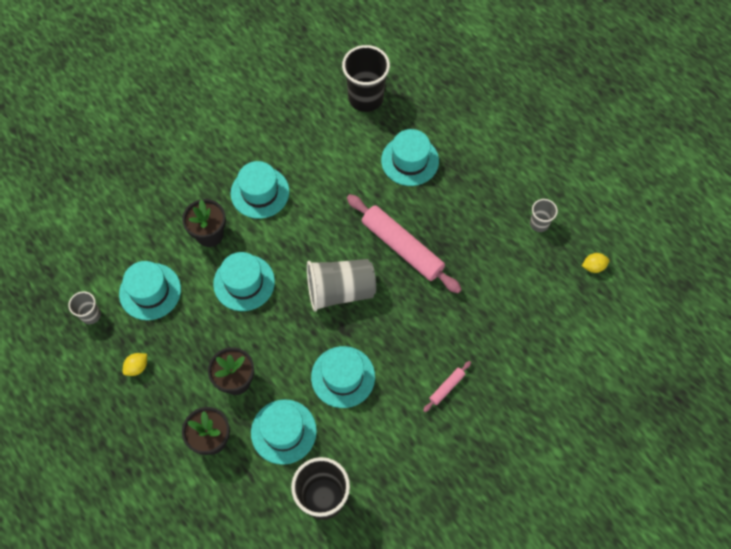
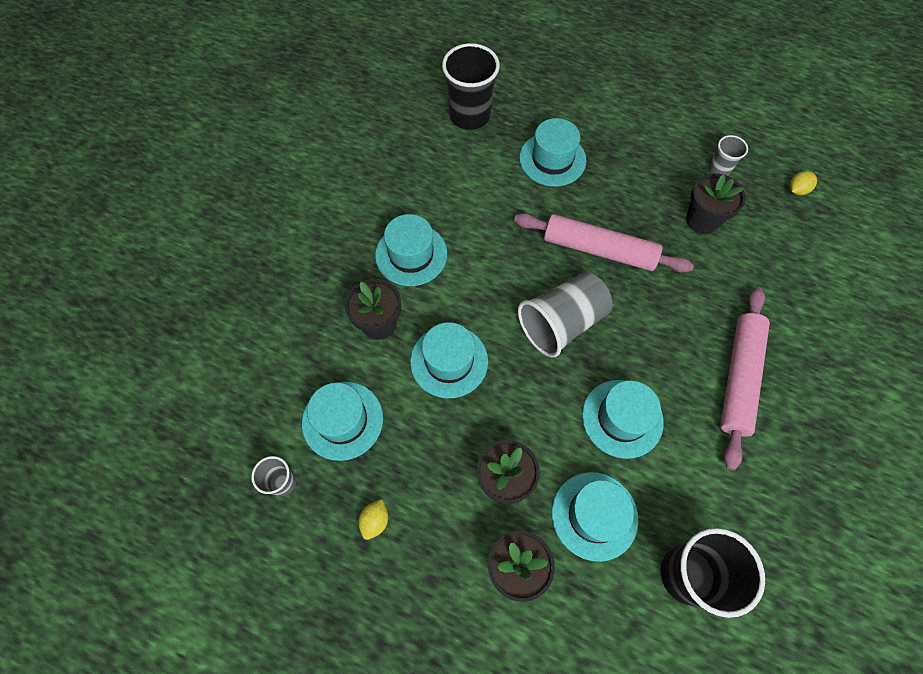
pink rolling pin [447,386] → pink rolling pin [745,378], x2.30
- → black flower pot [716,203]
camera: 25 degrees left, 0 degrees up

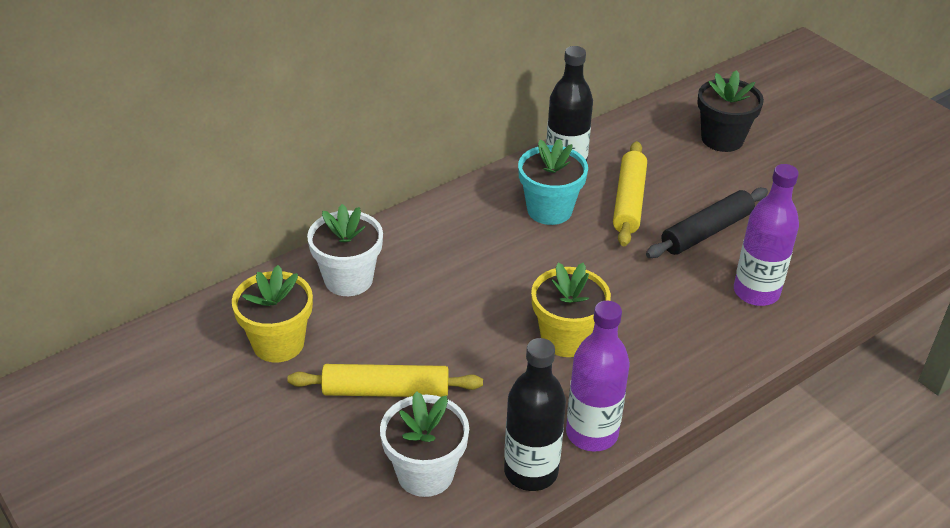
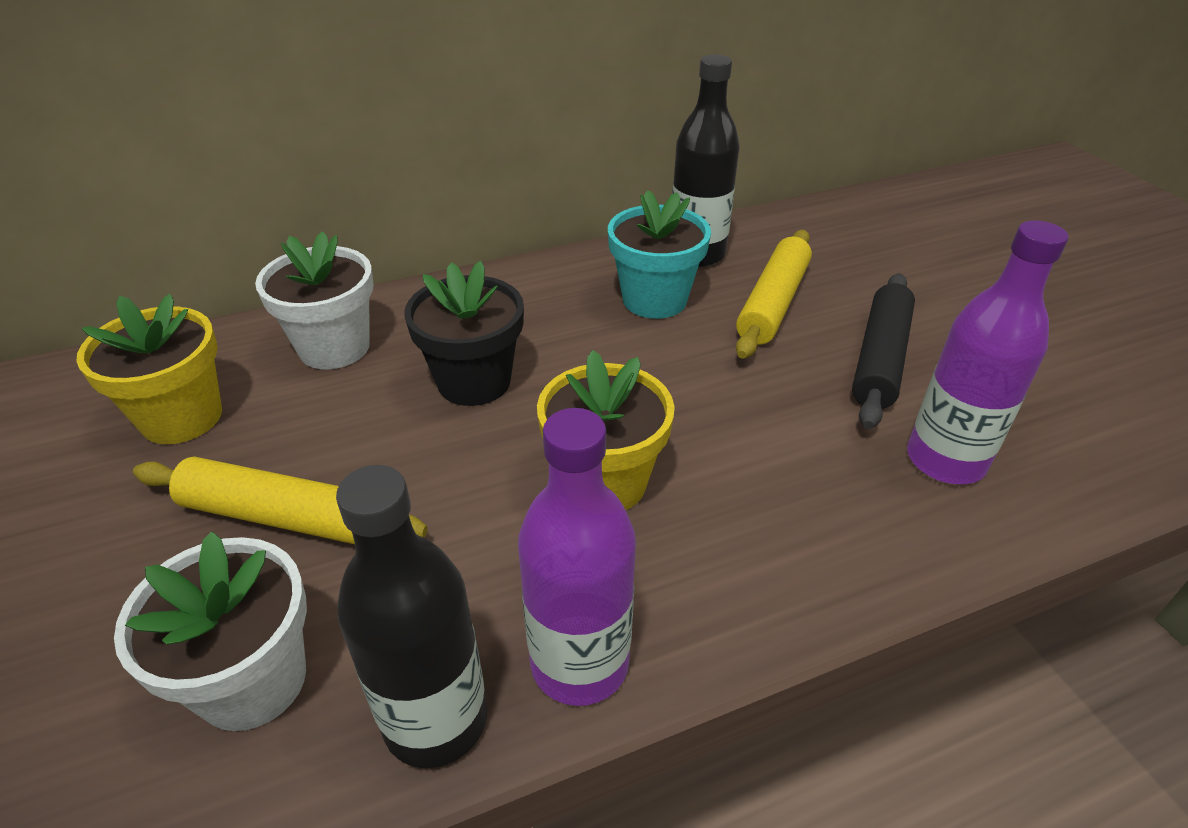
black flower pot [730,111] → black flower pot [464,333], move
black rolling pin [707,223] → black rolling pin [883,351], 45 degrees counterclockwise
camera: 15 degrees right, 0 degrees up

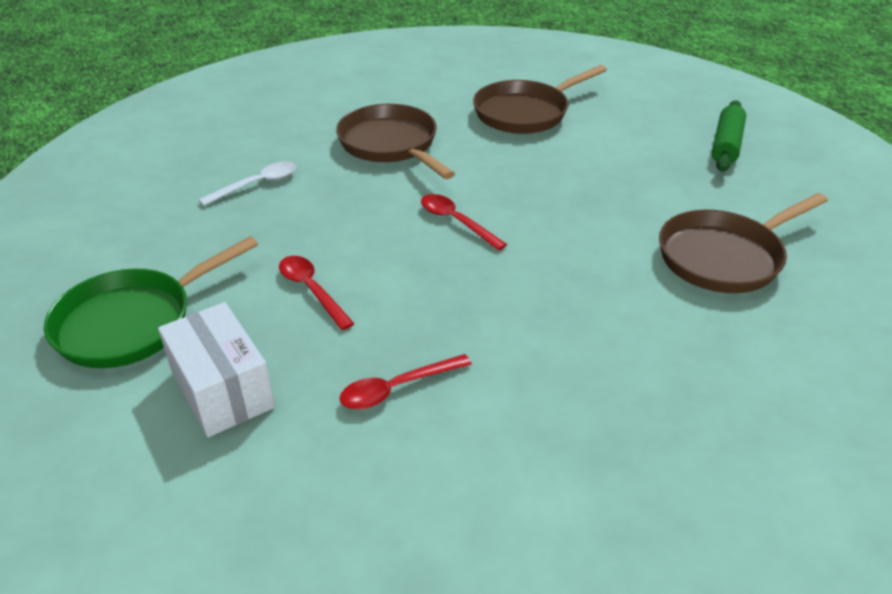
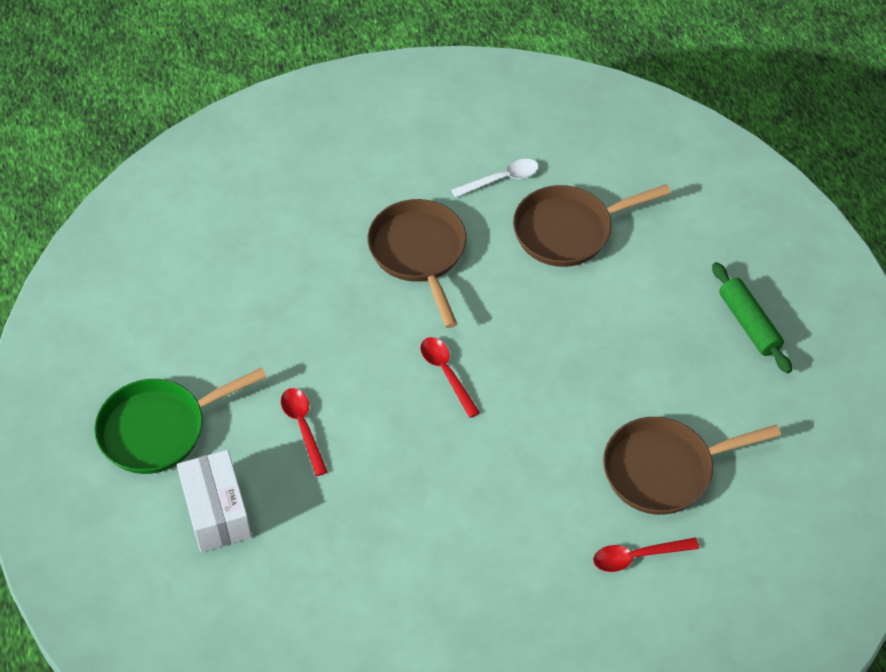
green rolling pin [729,136] → green rolling pin [752,317], 60 degrees counterclockwise
white spoon [247,183] → white spoon [495,178], move
red spoon [406,382] → red spoon [646,555], move
camera: 15 degrees right, 15 degrees up

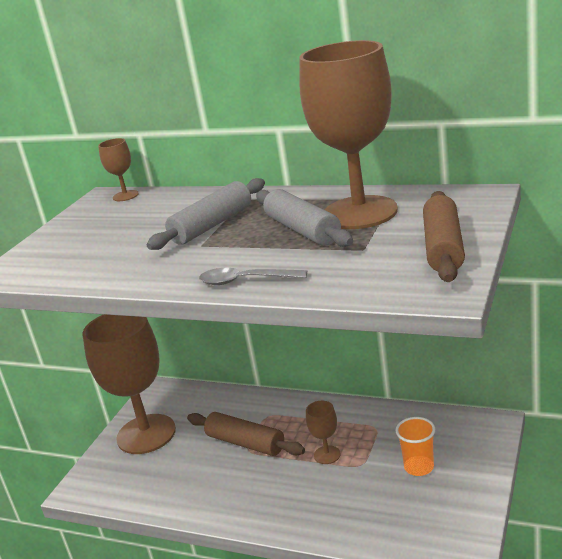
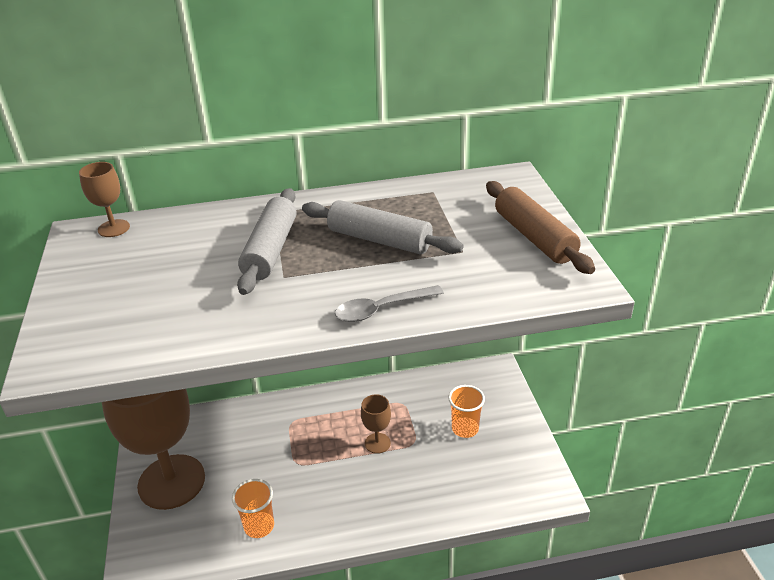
brown goblet [348,134] → -
brown rolling pin [246,434] → -
- → orange cup [253,508]
camera: 35 degrees left, 10 degrees up

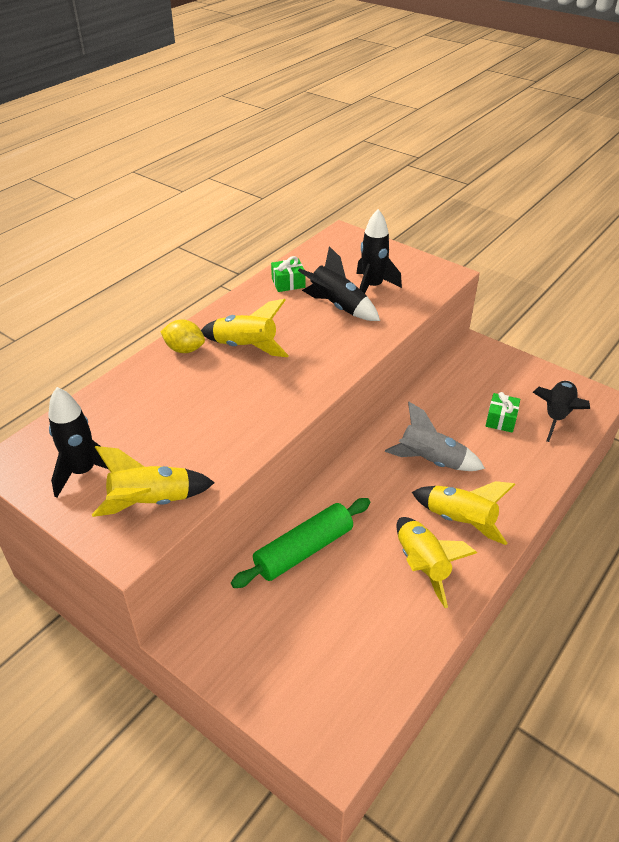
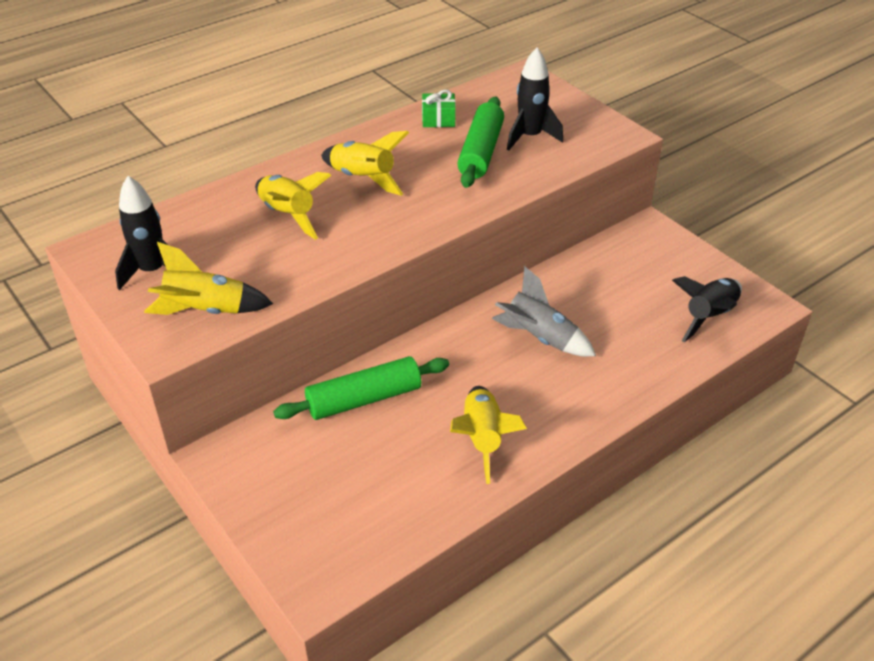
black rocket [339,283] → green rolling pin [480,142]
yellow lemon [182,336] → -
green gift [503,412] → -
yellow rocket [464,513] → yellow rocket [293,206], move
camera: 15 degrees right, 0 degrees up

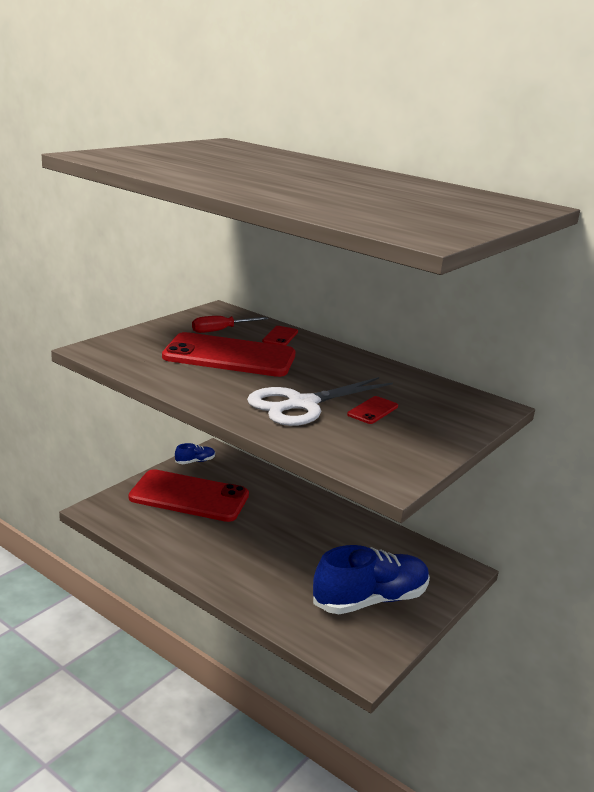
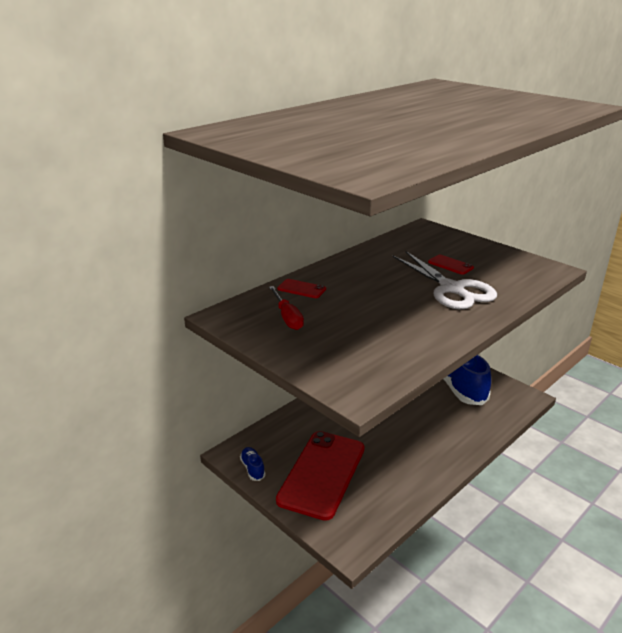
red phone [229,354] → -
camera: 80 degrees left, 5 degrees up

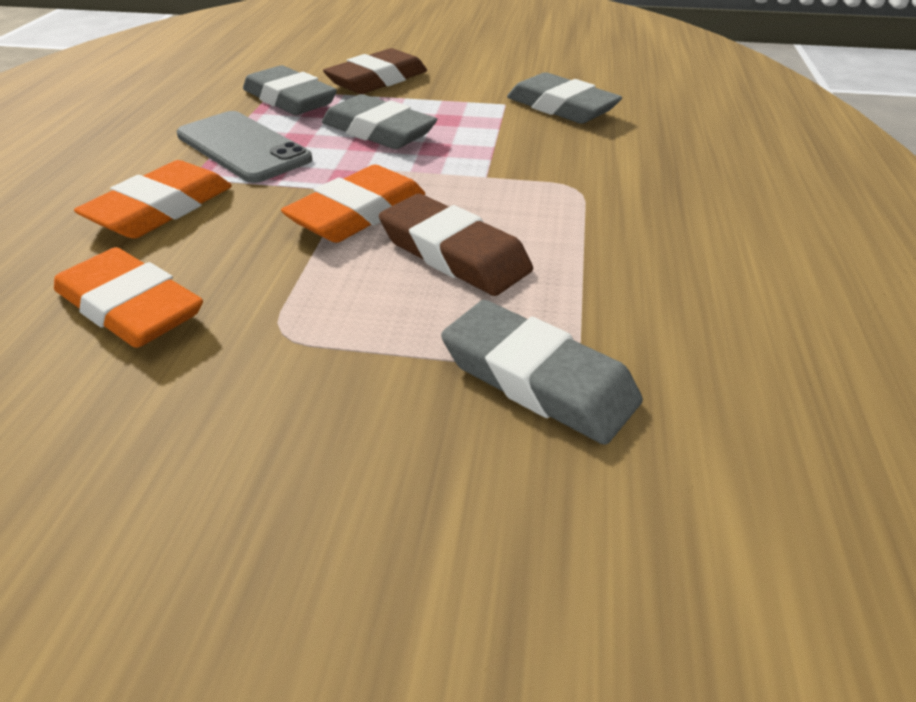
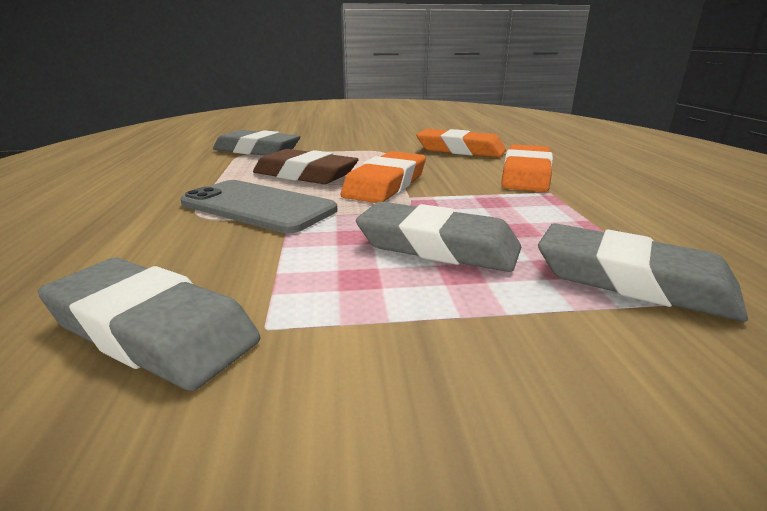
brown eraser [375,71] → -
grey phone [244,147] → grey phone [258,206], move
camera: 165 degrees right, 15 degrees down

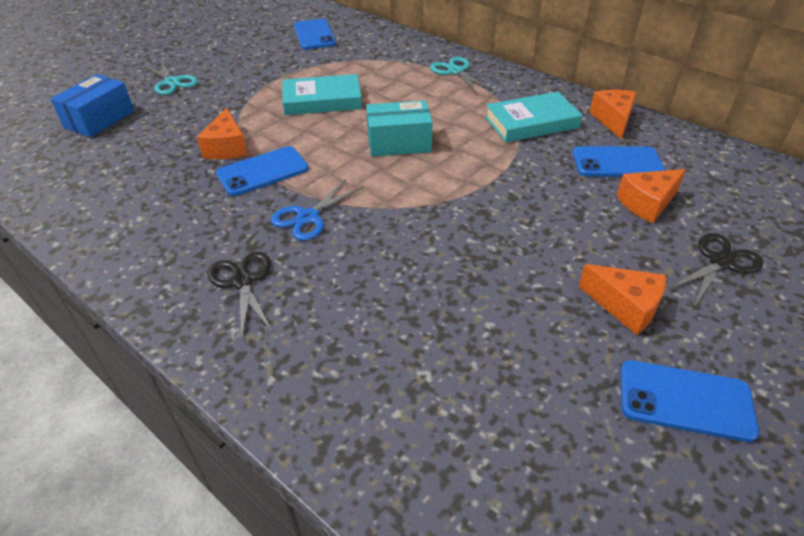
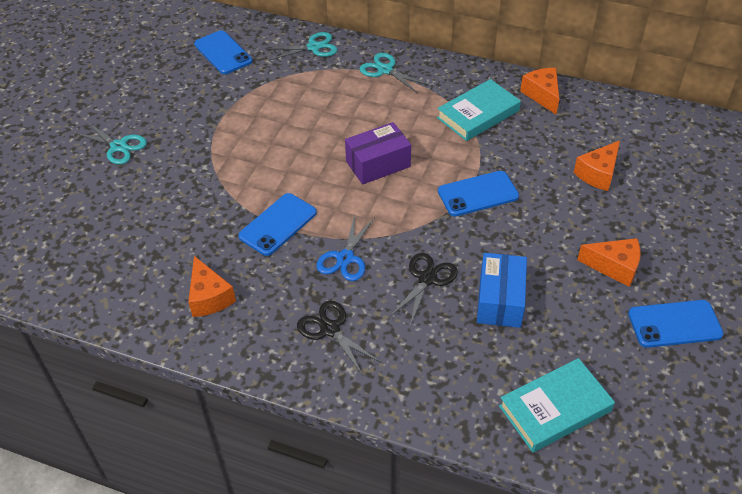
blue box [92,105] → blue box [502,290], move
turquoise book [322,94] → turquoise book [557,405], move
turquoise box [399,128] → purple box [378,153]
orange cheese [222,133] → orange cheese [212,286], move
blue phone [618,161] → blue phone [478,193], move
black scissors [715,269] → black scissors [423,289], move
- → turquoise scissors [301,46]
camera: 20 degrees left, 5 degrees up

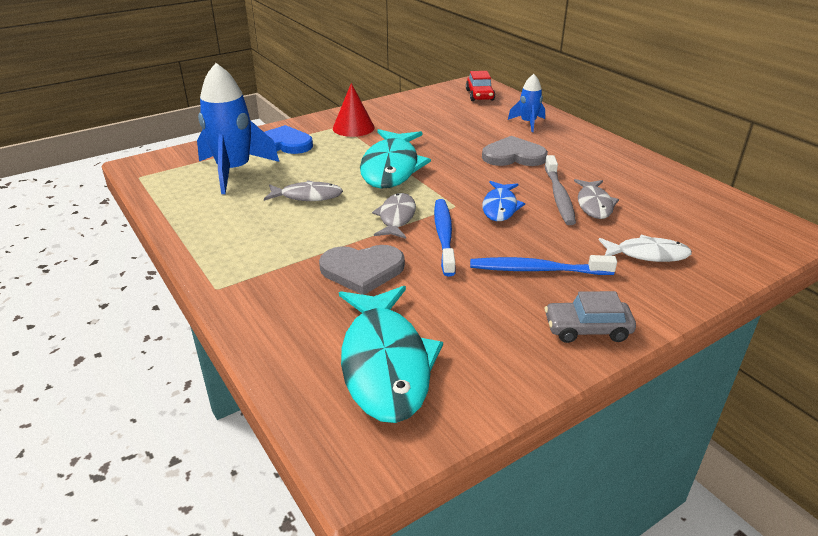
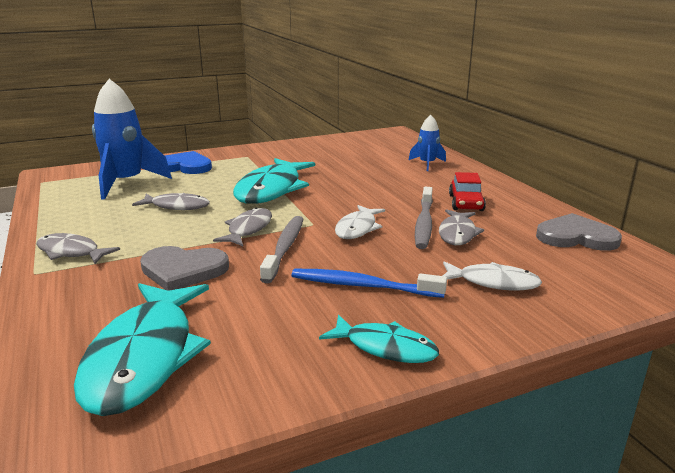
red car [480,86] → red car [467,191], move
red cone [354,110] → -
grey heart [515,151] → grey heart [579,232], move
blue fish [503,201] → white fish [360,222]
blue toothbrush [445,237] → grey toothbrush [281,249]
grey car [590,317] → turquoise fish [379,339]
- → grey fish [78,248]
camera: 10 degrees right, 10 degrees down

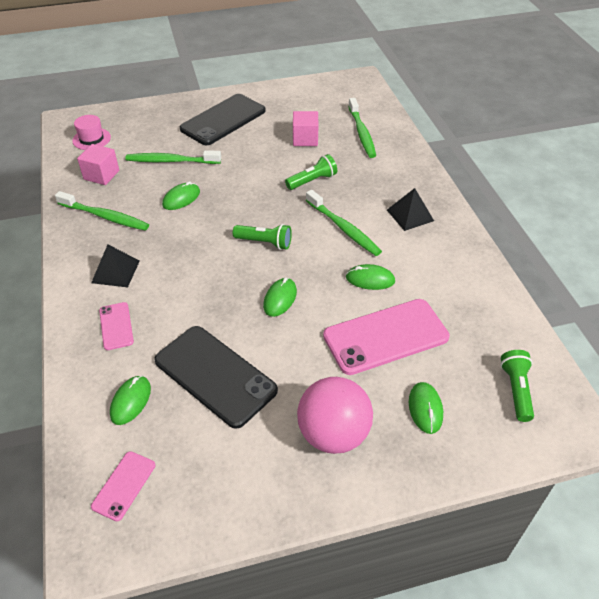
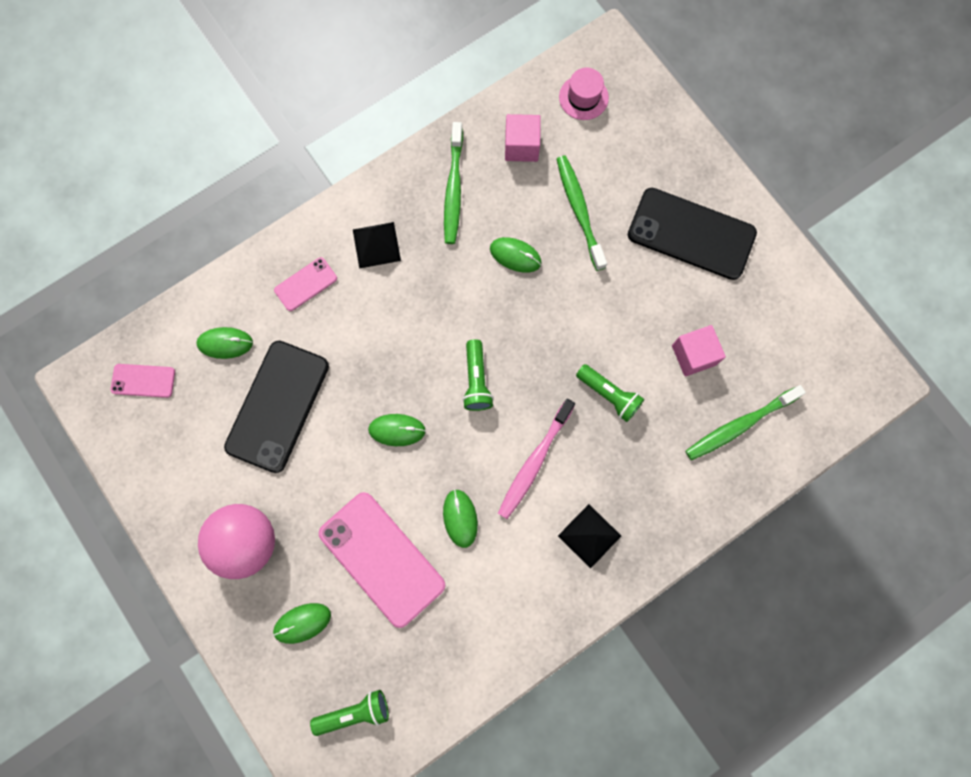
green toothbrush [344,223] → pink toothbrush [536,459]
camera: 70 degrees right, 30 degrees up

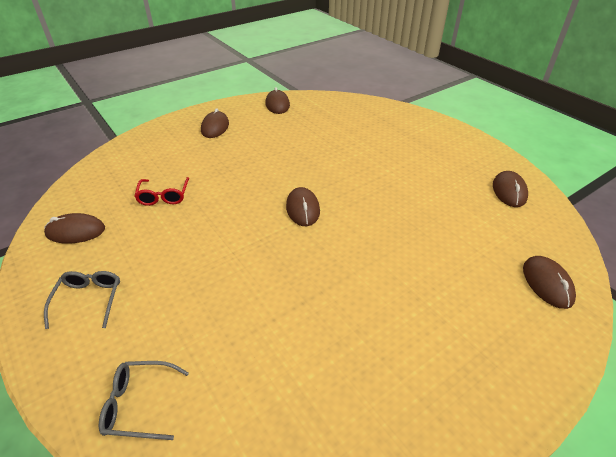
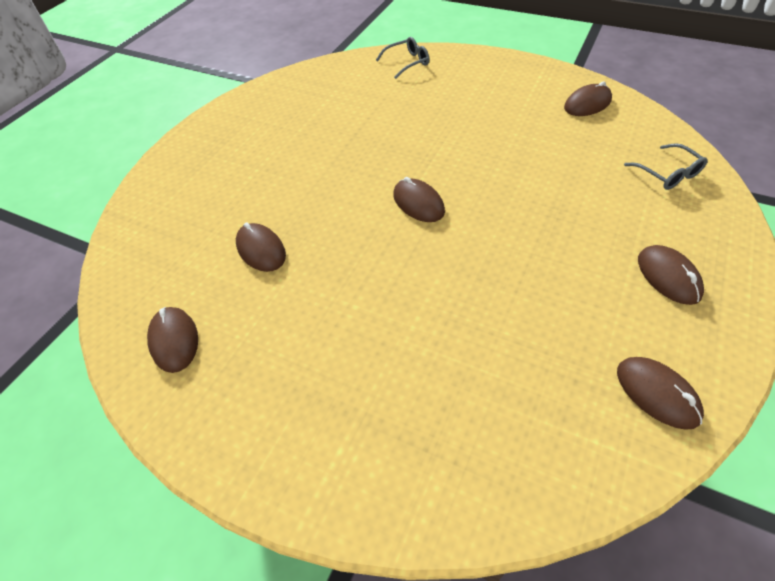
red glasses [161,191] → -
brown mouse [549,282] → brown mouse [261,247], move
grey glasses [82,300] → grey glasses [666,166], move
camera: 155 degrees right, 10 degrees up

